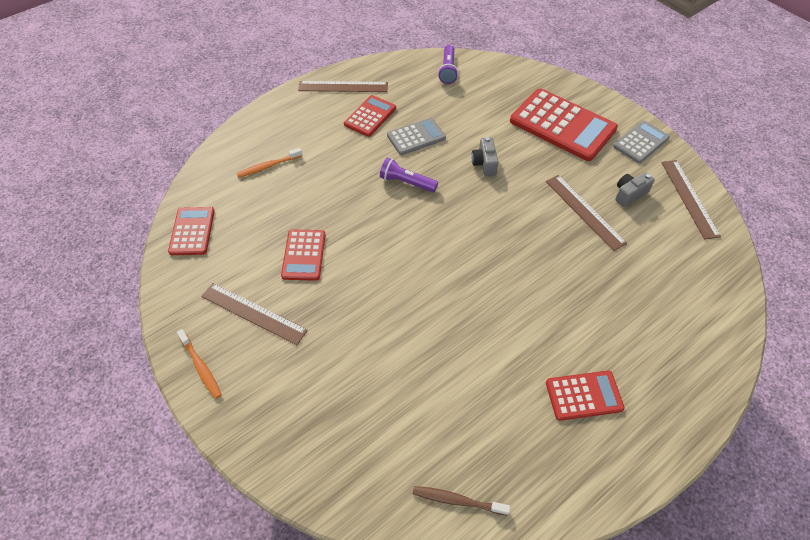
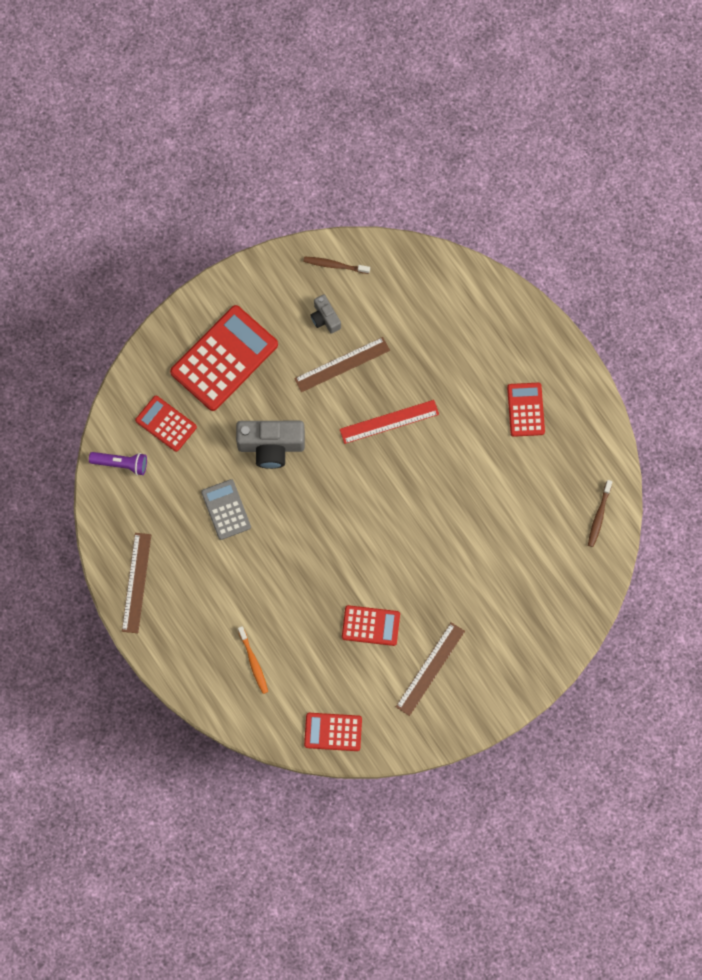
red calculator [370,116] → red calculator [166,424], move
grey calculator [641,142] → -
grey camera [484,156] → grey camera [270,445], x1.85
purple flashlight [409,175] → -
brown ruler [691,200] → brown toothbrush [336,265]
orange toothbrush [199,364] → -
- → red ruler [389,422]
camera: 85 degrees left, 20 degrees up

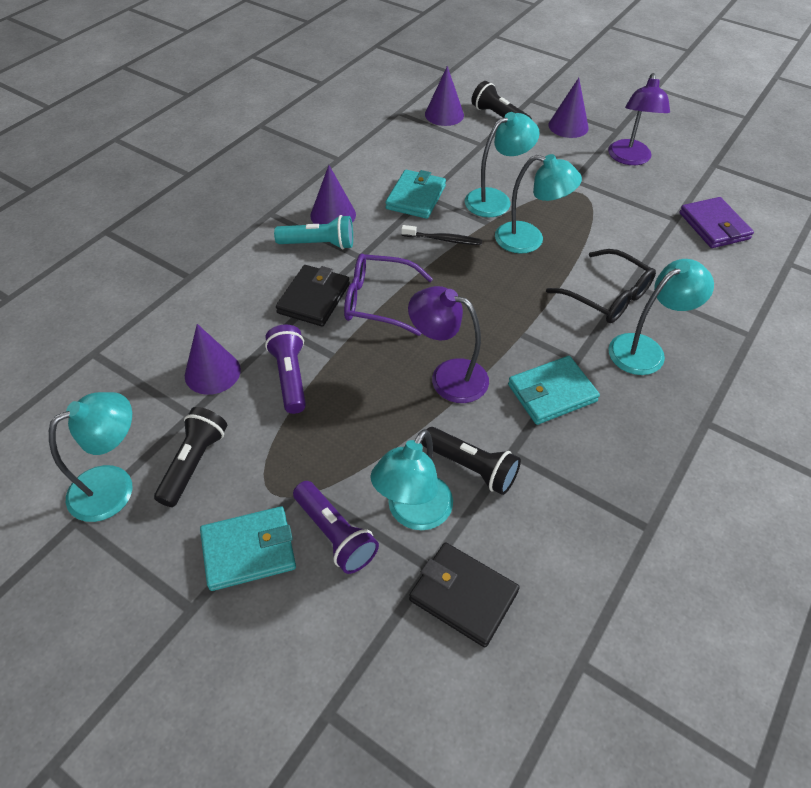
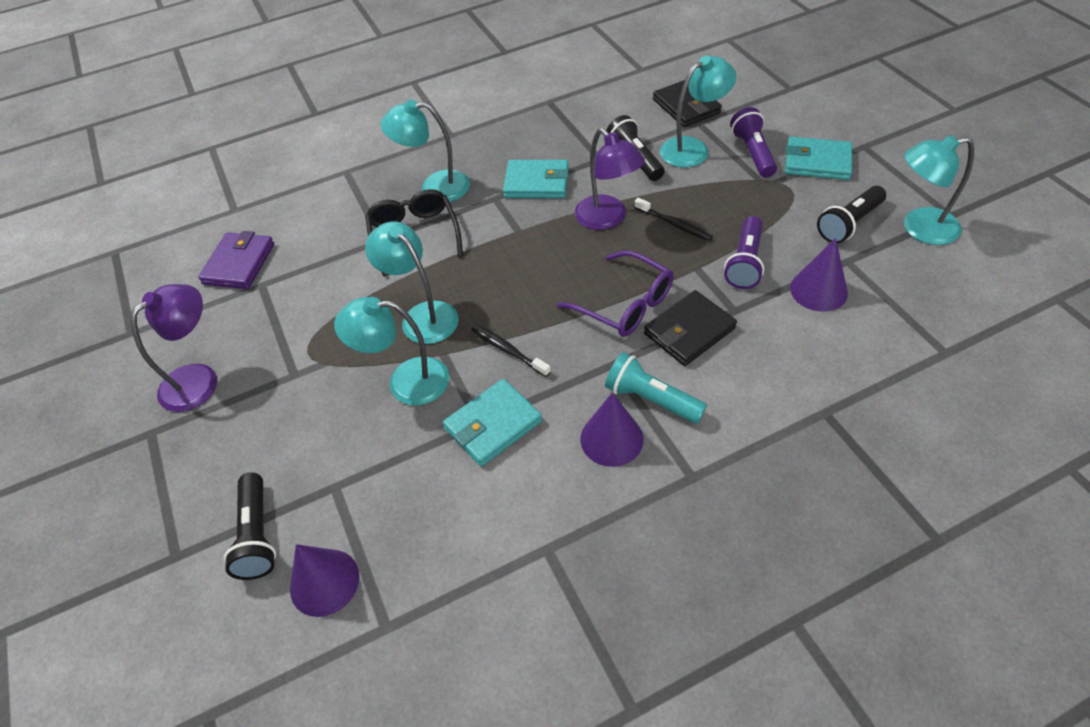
purple cone [569,108] → -
- → black toothbrush [673,219]
camera: 145 degrees left, 0 degrees up

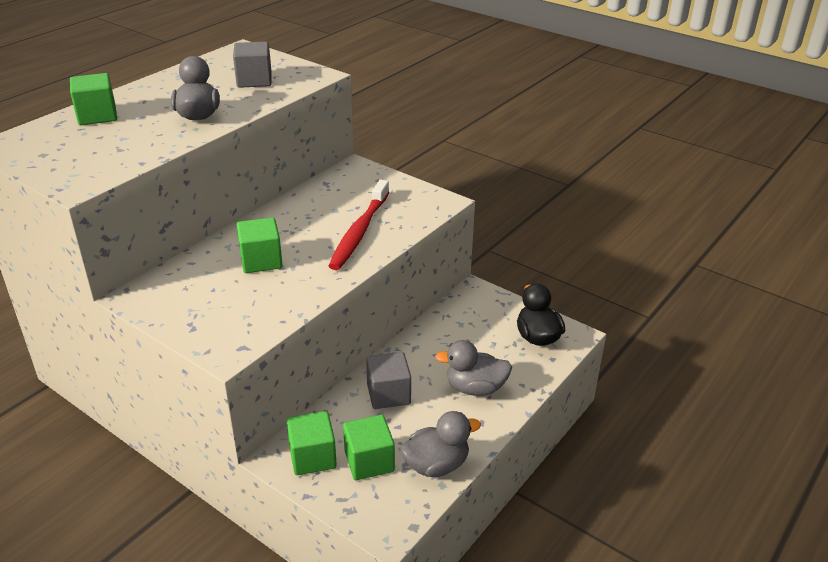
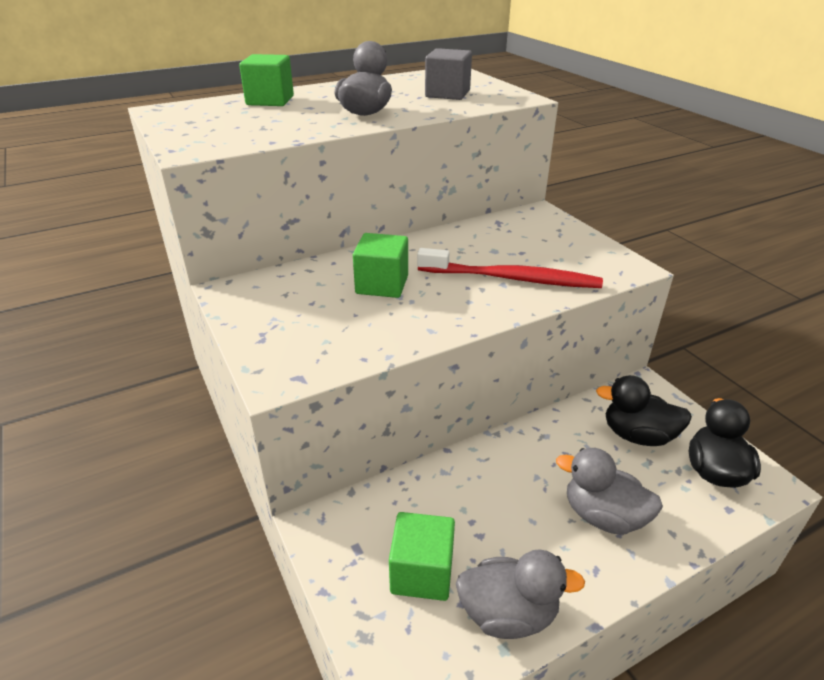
red toothbrush [359,225] → red toothbrush [510,268], 120 degrees counterclockwise
grey cube [388,380] → -
green cube [311,443] → -
- → black duck [644,410]
camera: 25 degrees right, 0 degrees up

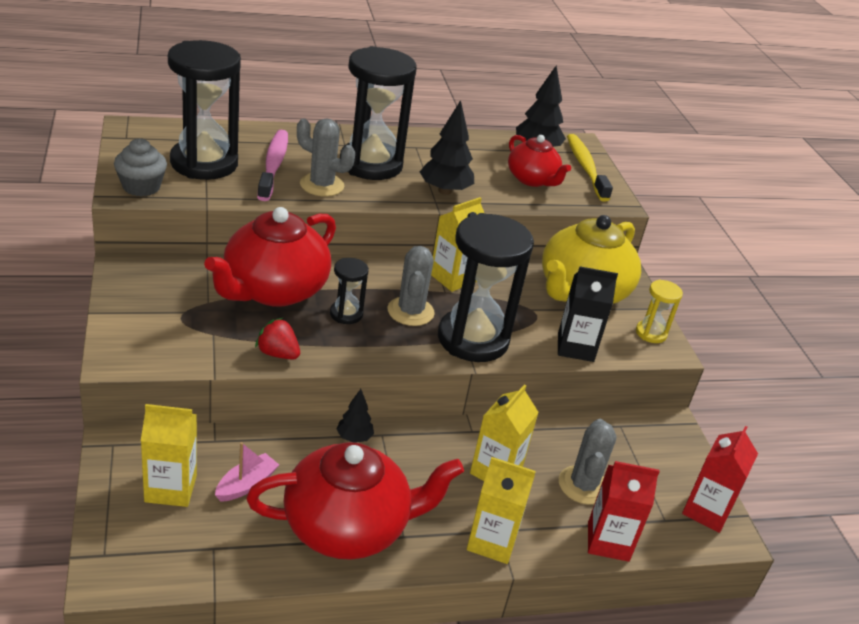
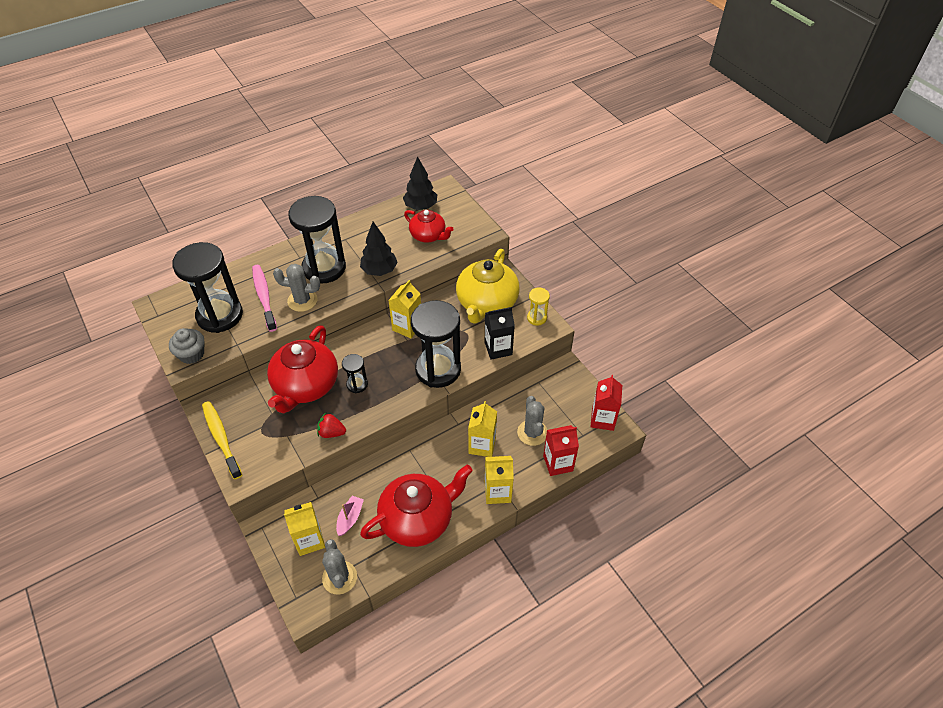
yellow toothbrush [590,168] → yellow toothbrush [222,440], move
grey cactus [411,286] → grey cactus [339,567], move
black tree [355,416] → -
camera: 15 degrees left, 15 degrees up

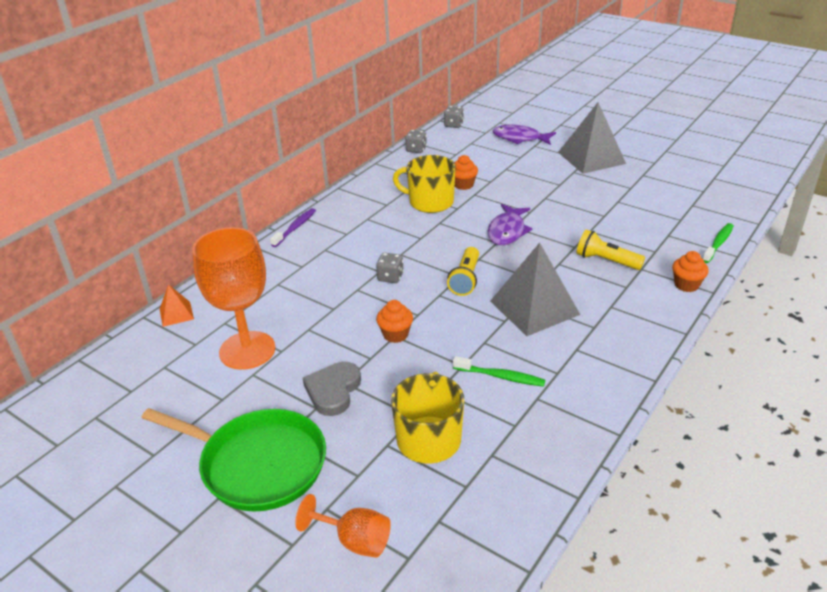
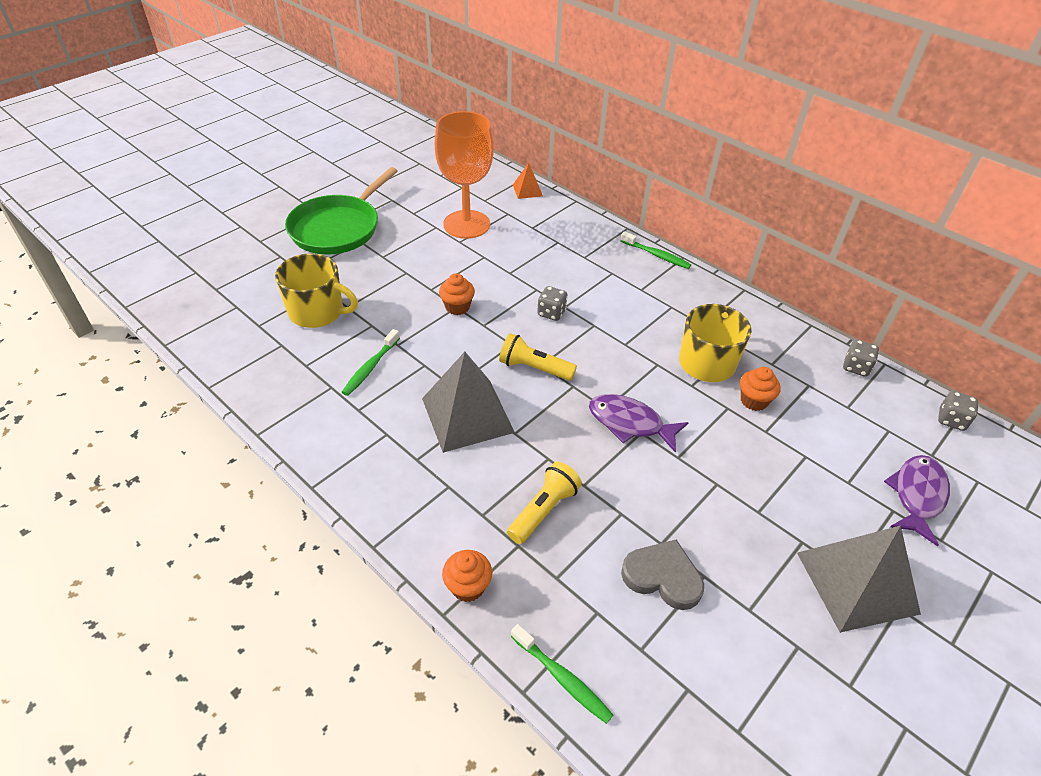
purple toothbrush [293,227] → green toothbrush [656,250]
grey heart [332,389] → grey heart [662,574], move
orange goblet [343,526] → -
camera: 95 degrees right, 10 degrees up

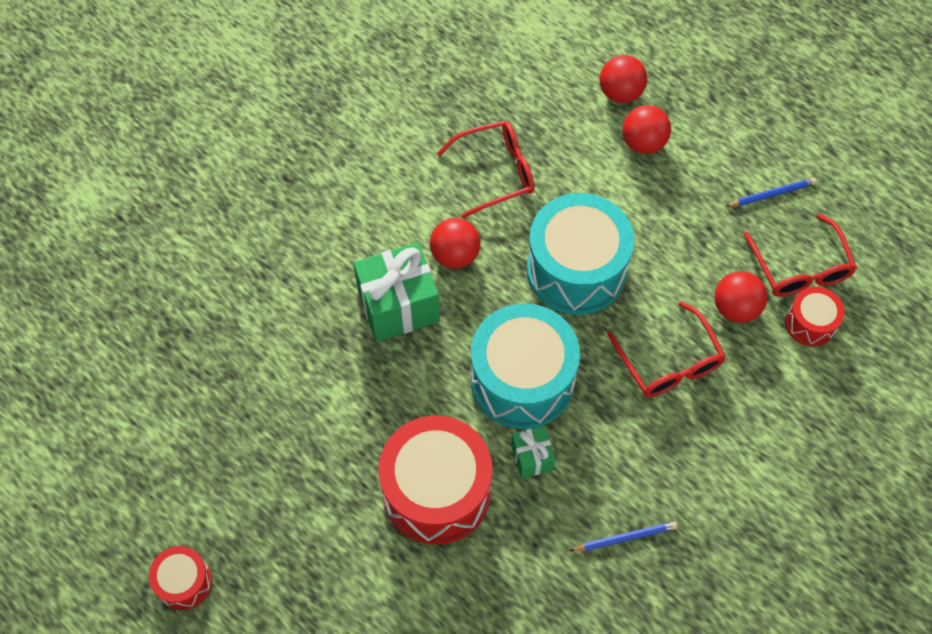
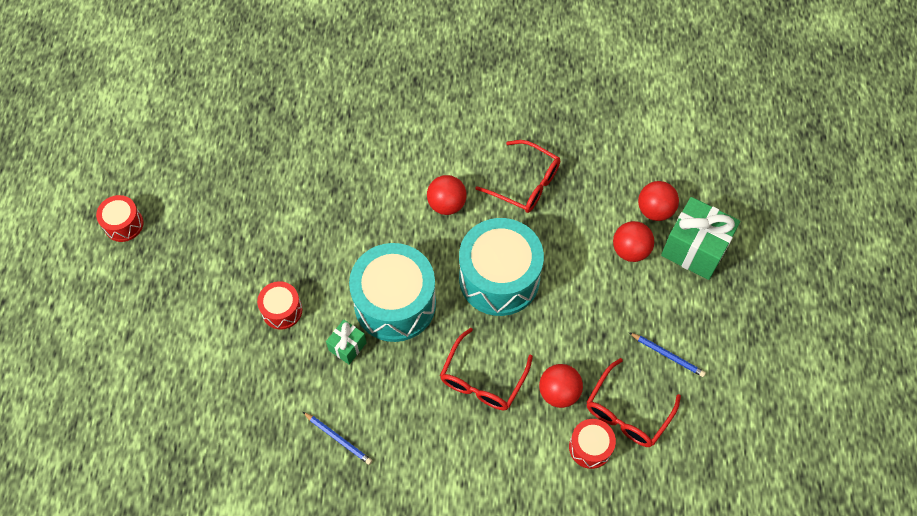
green gift [396,292] → green gift [700,238], move
red drum [435,480] → red drum [279,305], x0.49
camera: 50 degrees right, 0 degrees up

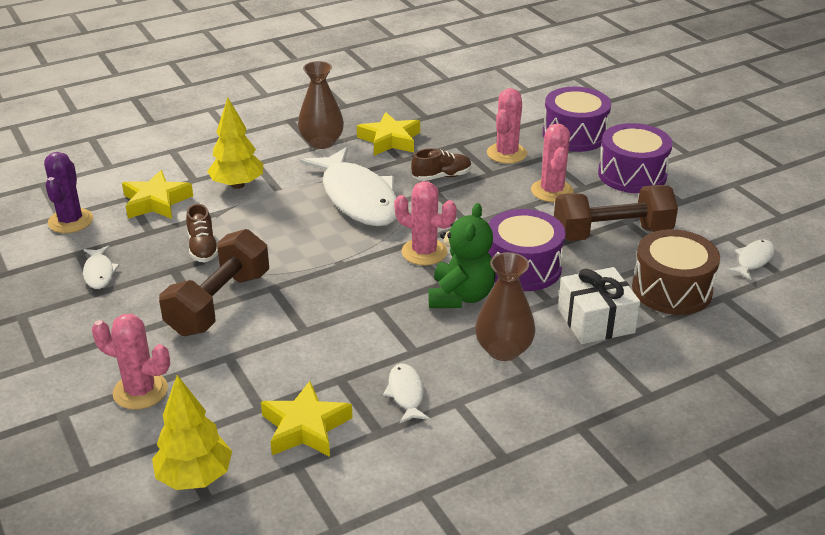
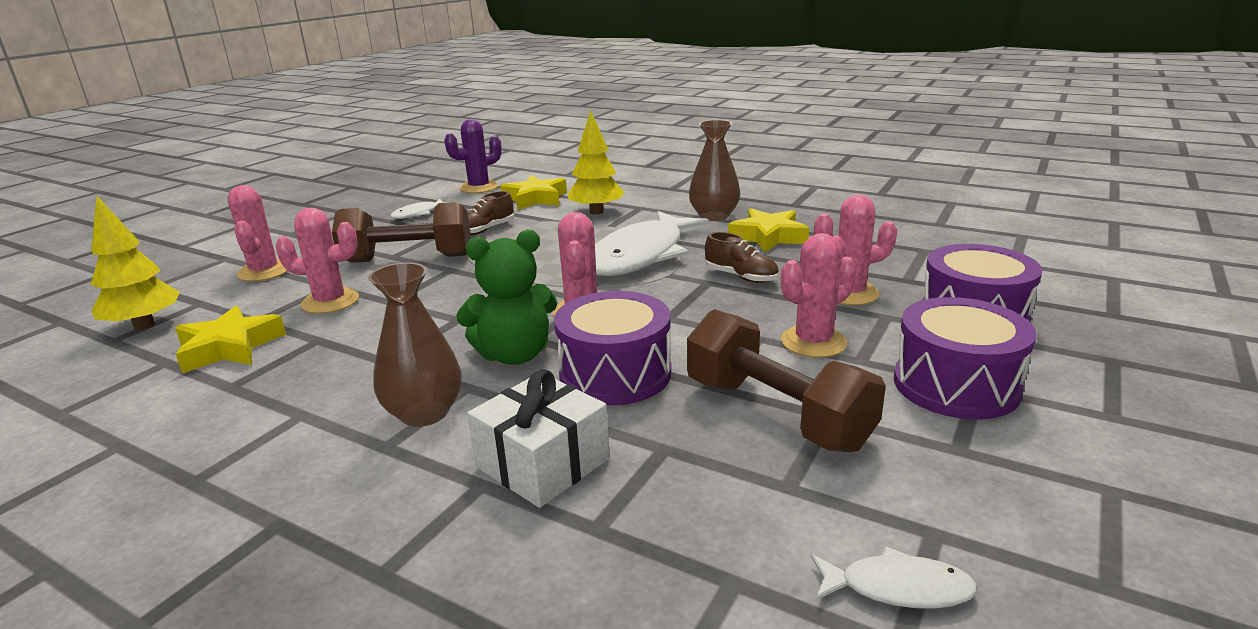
brown drum [676,272] → -
white fish [406,393] → -
- → pink cactus [317,261]
camera: 60 degrees right, 10 degrees down

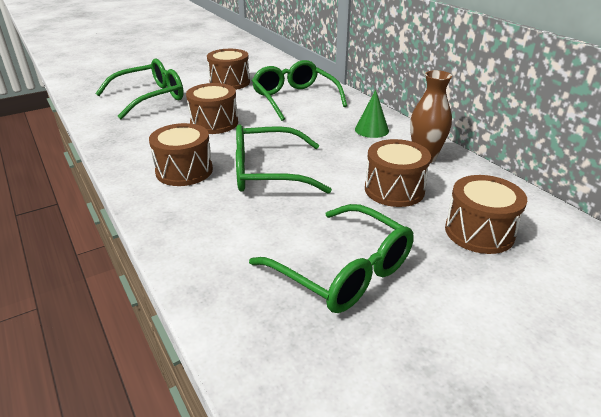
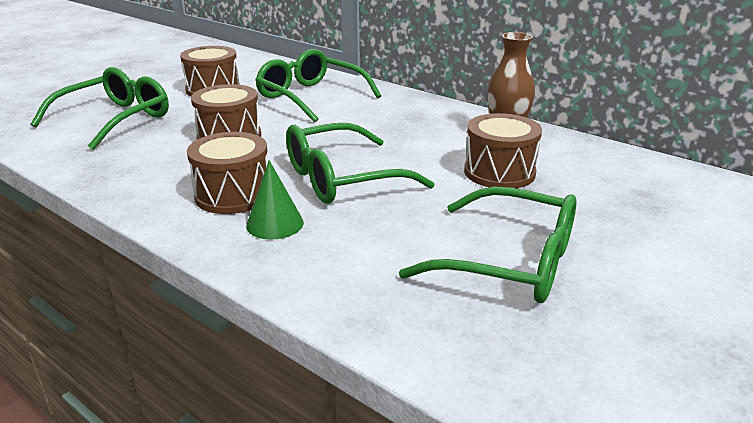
green cone [372,114] → green cone [275,200], move
brown drum [486,214] → -
camera: 20 degrees left, 5 degrees down

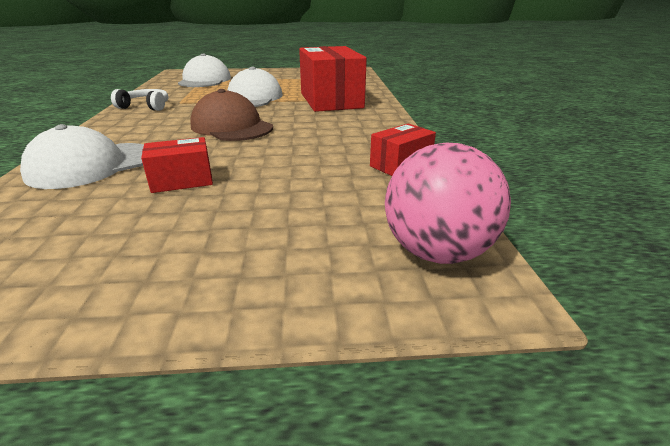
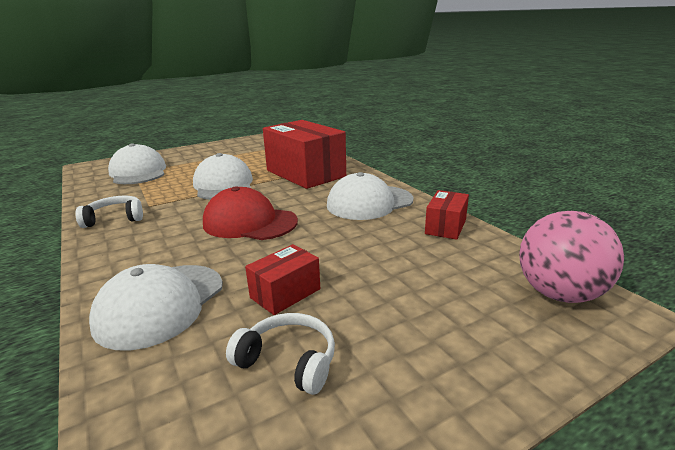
brown cap [231,115] → red cap [250,213]
- → white cap [370,196]
- → white headphones [280,354]
camera: 25 degrees left, 5 degrees down

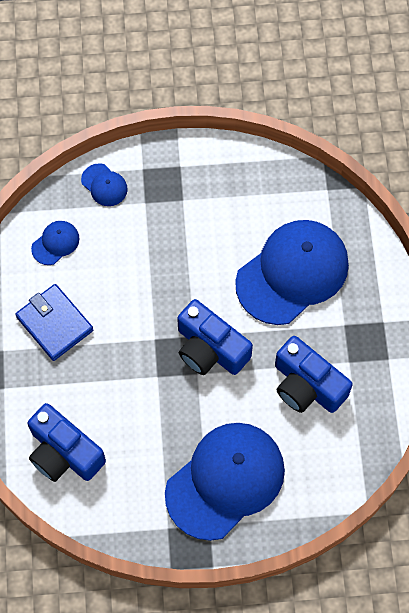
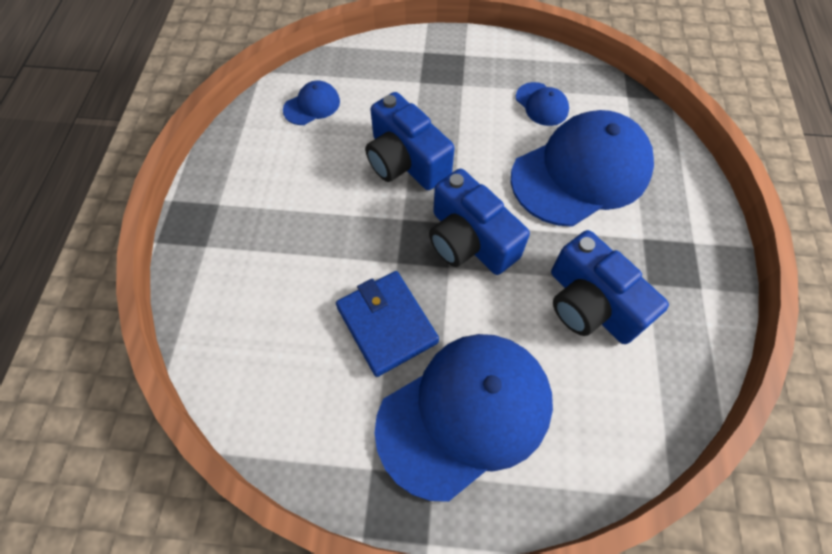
blue cap [104,184] → blue cap [542,104], move
blue wallet [54,322] → blue wallet [387,324], move
blue camera [66,442] → blue camera [410,141], move
camera: 10 degrees right, 5 degrees down

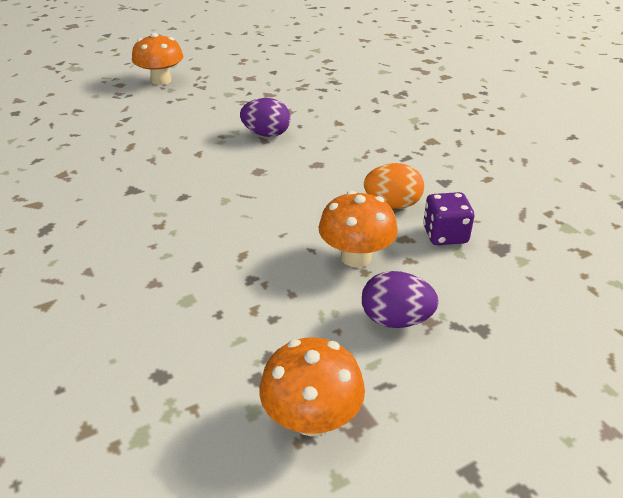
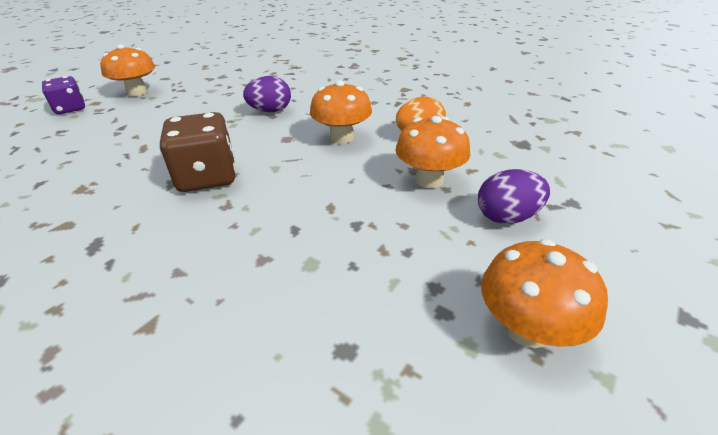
purple dice [448,218] → purple dice [63,95], move
- → orange mushroom [341,112]
- → brown dice [197,152]
camera: 25 degrees left, 0 degrees up

